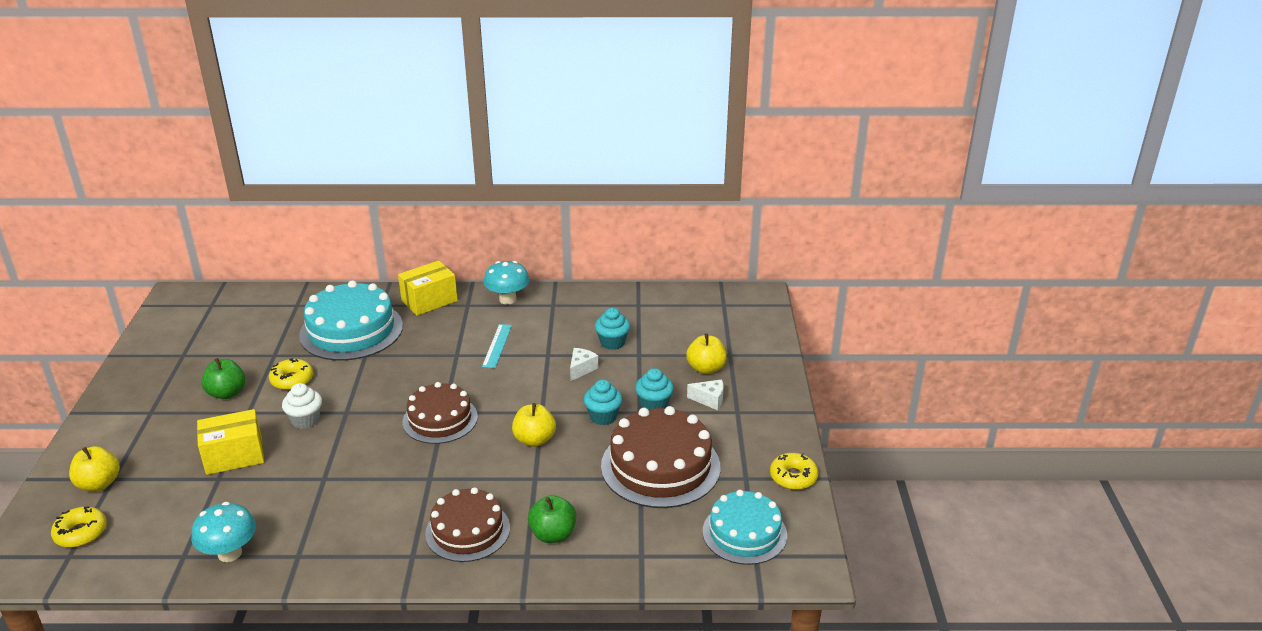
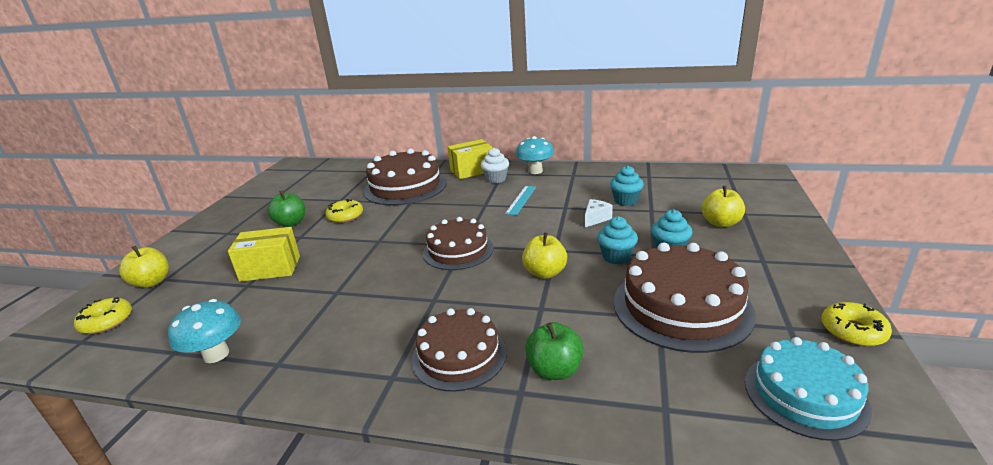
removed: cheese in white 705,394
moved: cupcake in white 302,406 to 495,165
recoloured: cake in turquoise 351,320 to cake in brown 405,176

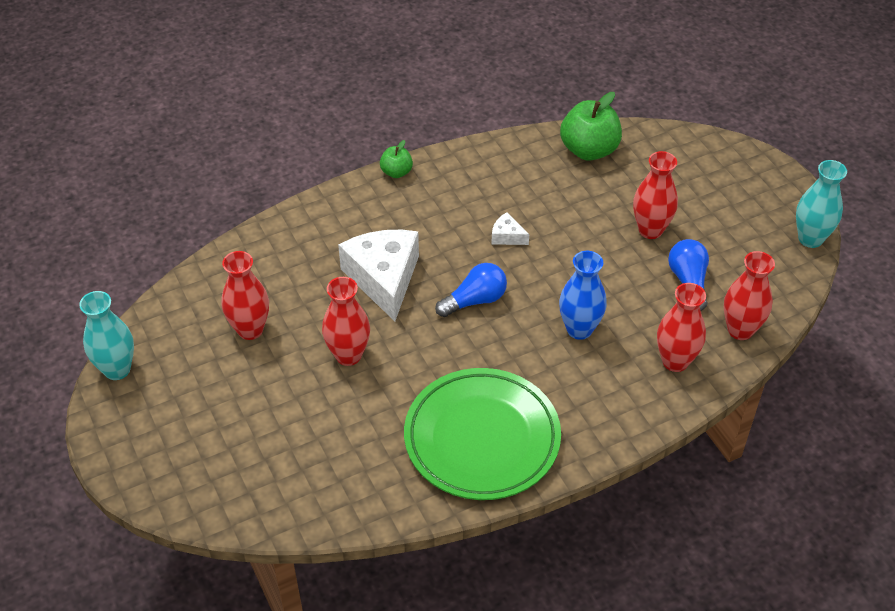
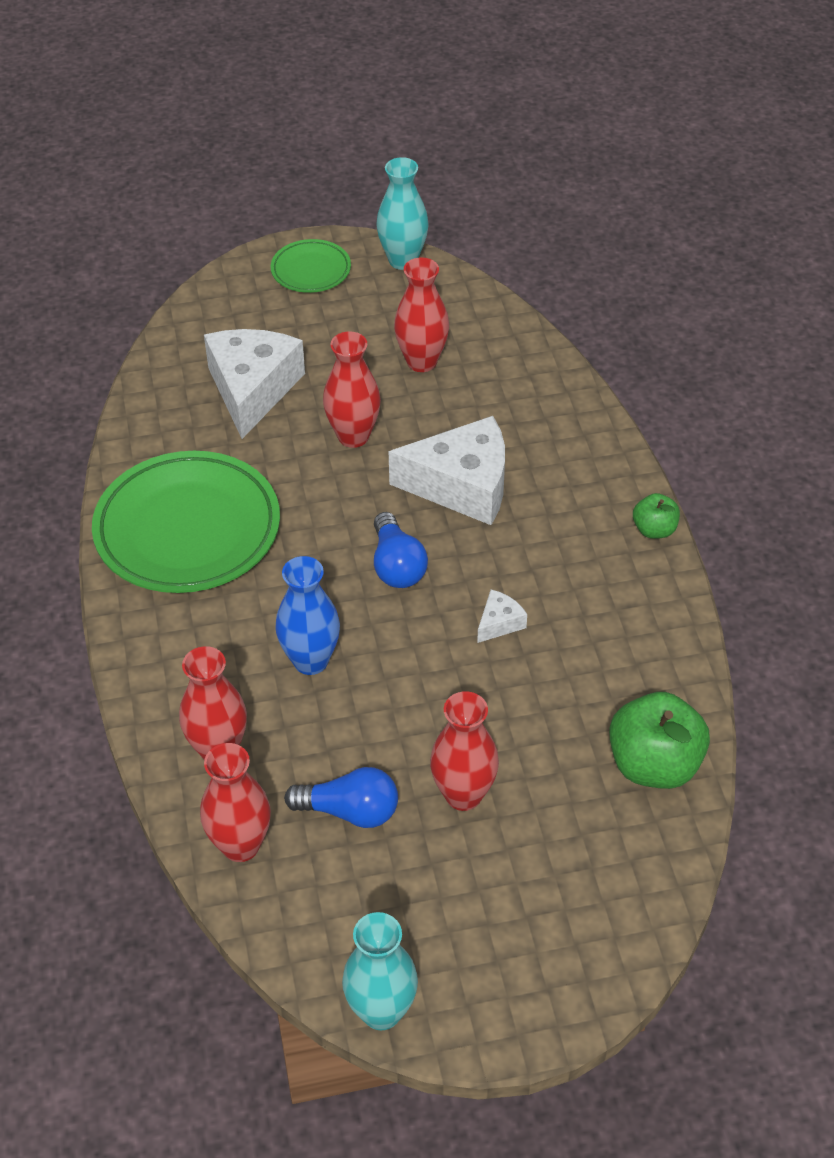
added: cheese in white 254,384; plate in green 311,266

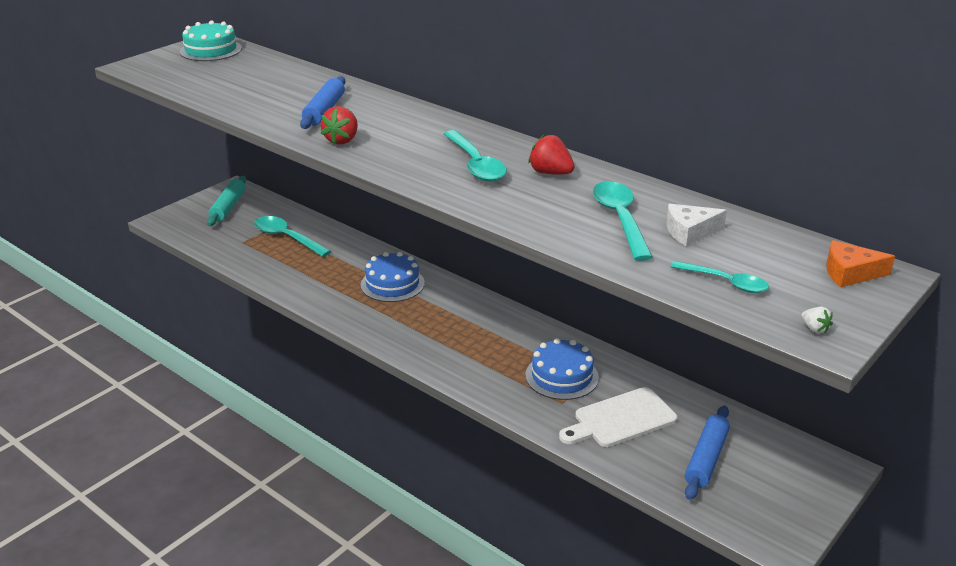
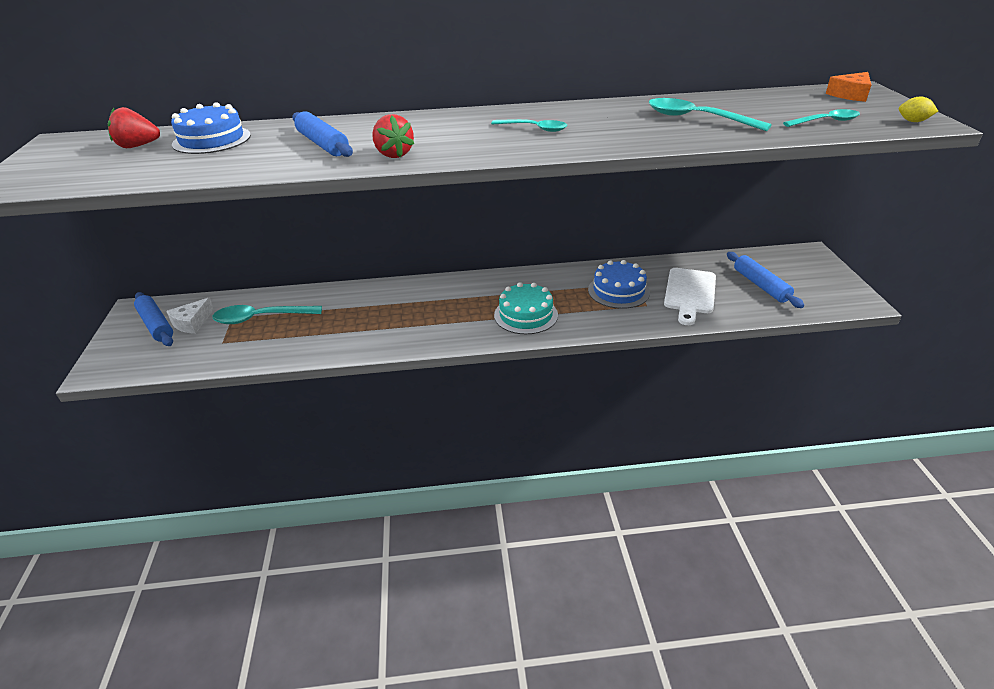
moved: strawberry in red 551,154 to 134,127; cheese in white 696,225 to 190,316; cake in blue 393,277 to 211,128; cake in turquoise 211,40 to 526,308
replaced: strawberry in white 817,320 to lemon in yellow 918,109
recoloured: rolling pin in turquoise 226,201 to rolling pin in blue 153,319
resized: spoon in turquoise 475,156 = 529,125 x0.63

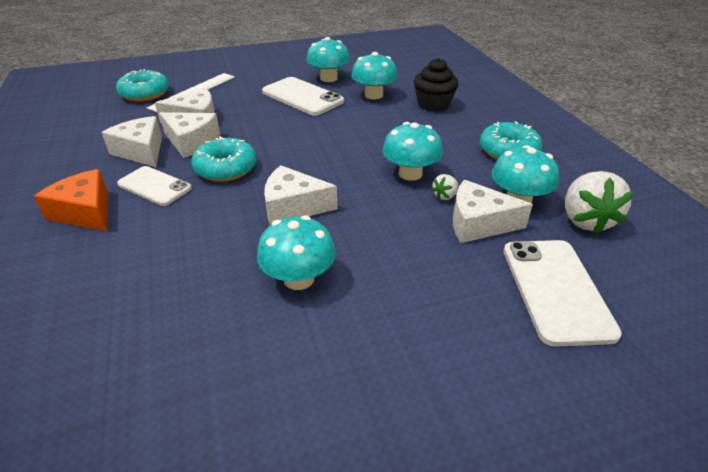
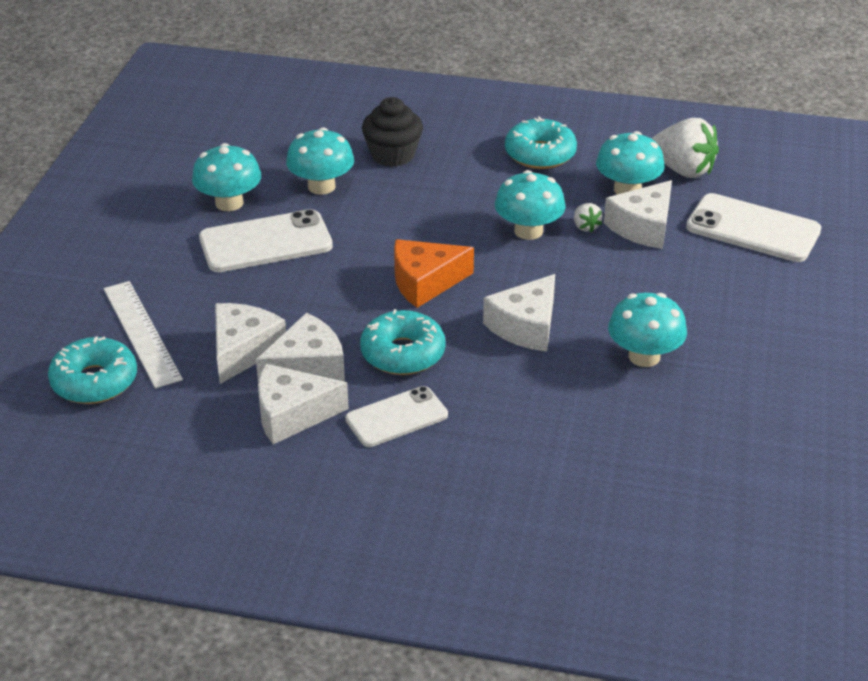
moved: cheese in orange 71,200 to 434,273

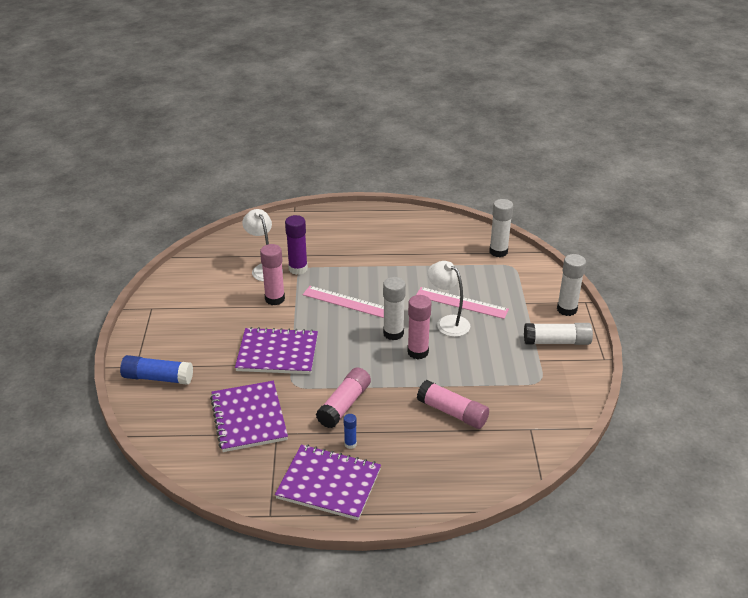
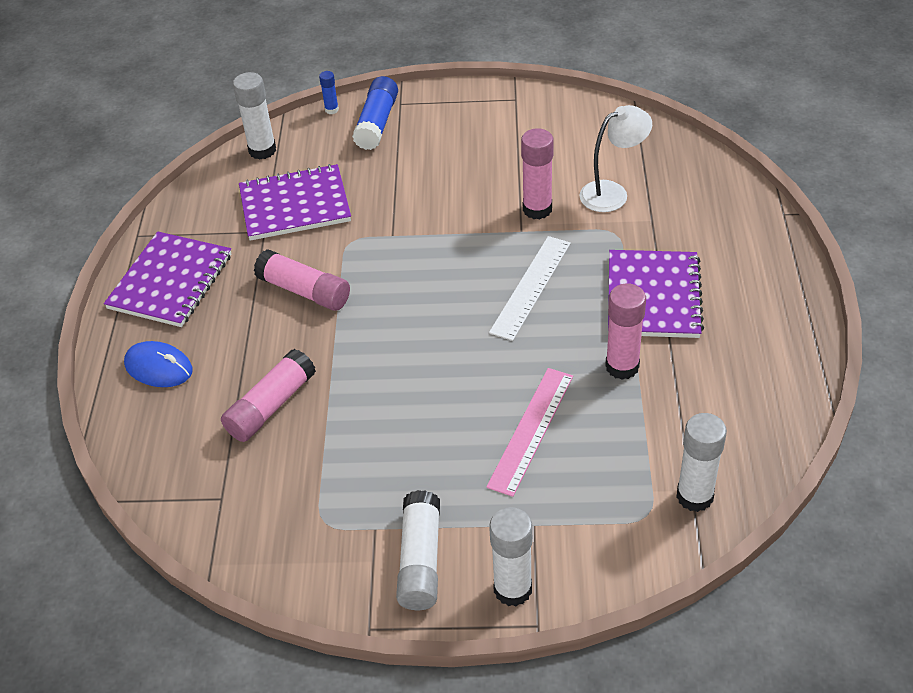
removed: glue stick in purple 296,245; lamp in white 449,299
added: mouse in blue 158,364
moved: glue stick in white 394,308 to 254,115; glue stick in blue 350,431 to 329,92; glue stick in pink 419,327 to 625,331; notebook in purple 276,350 to 656,294
recoloured: ruler in pink 343,302 to ruler in white 530,288

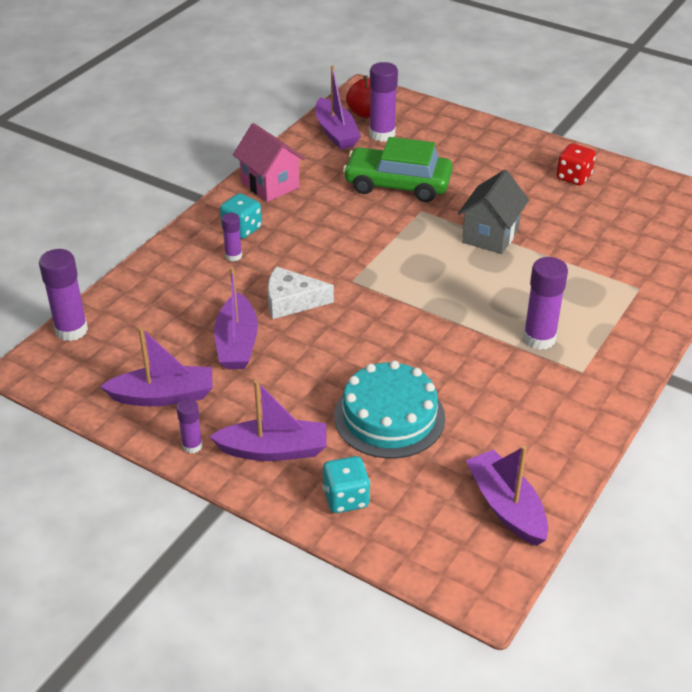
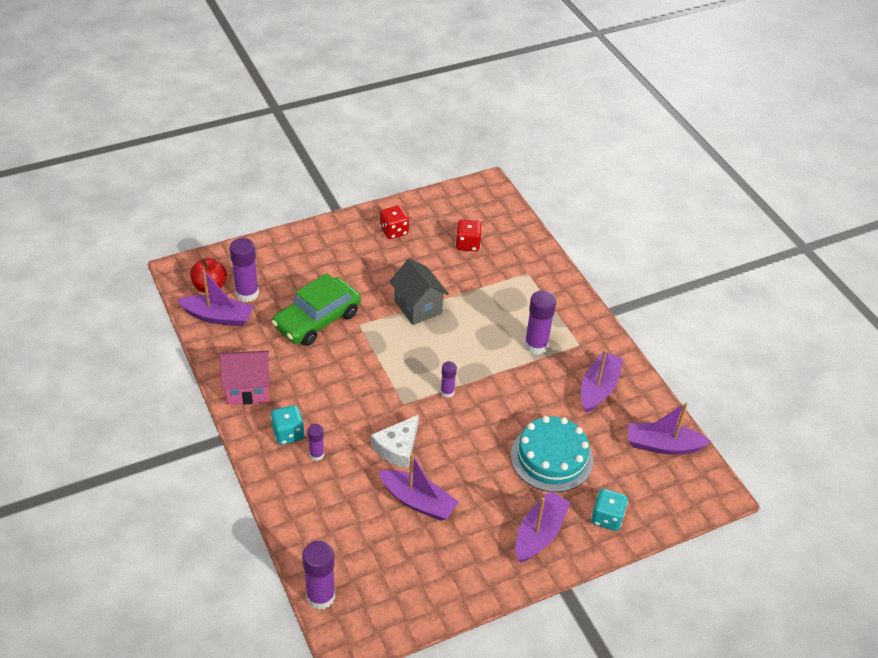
added: dice in red 468,236
moved: glue stick in purple 189,426 to 448,379; boat in purple 156,366 to 602,381

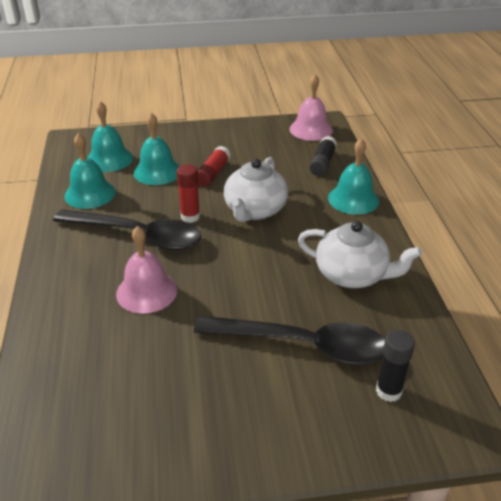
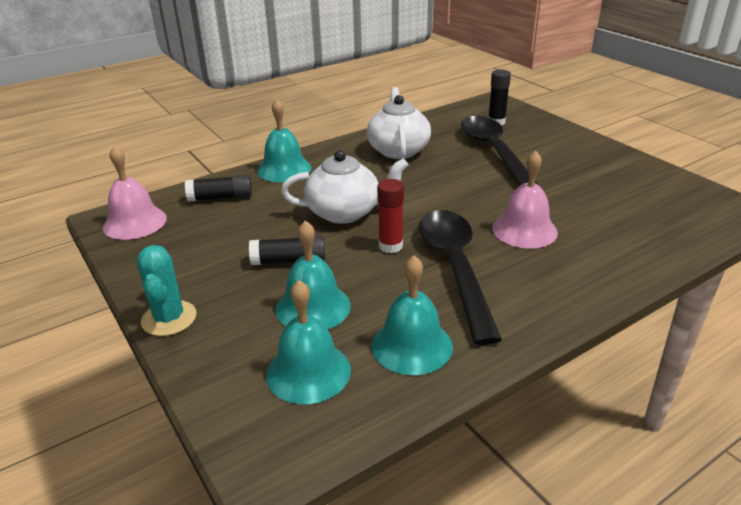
added: cactus in turquoise 166,290
recoloured: glue stick in red 214,166 to glue stick in black 287,250

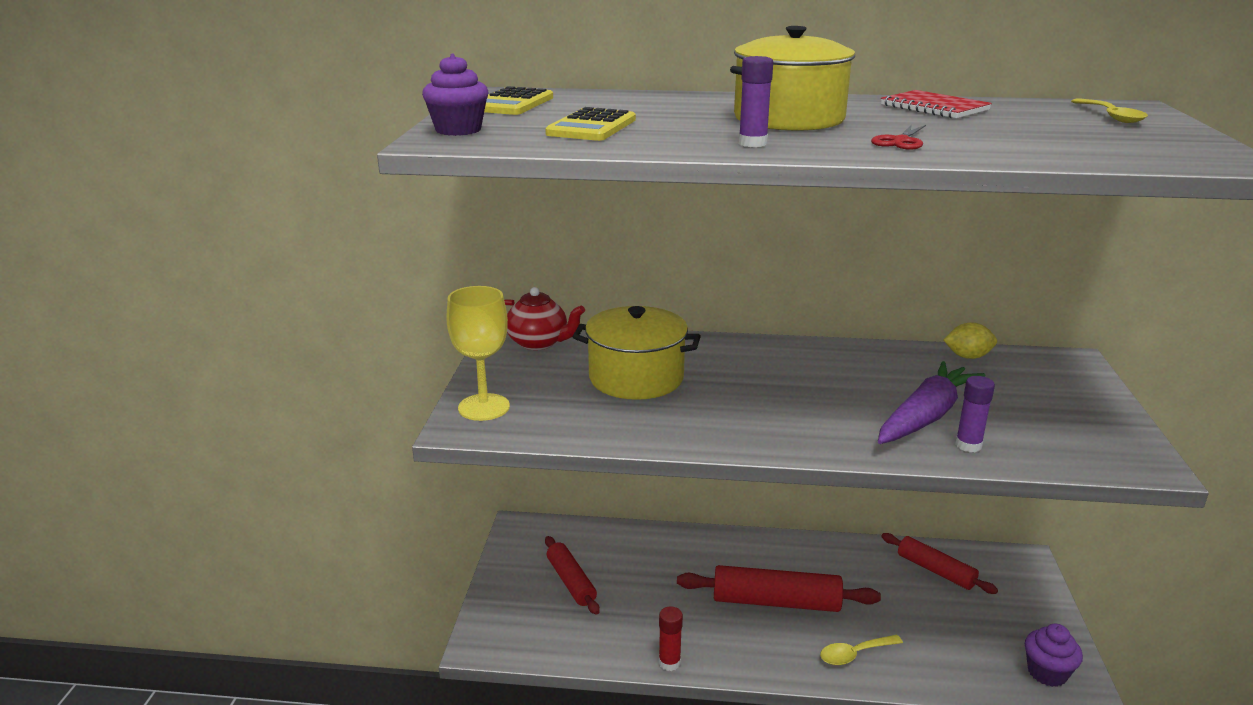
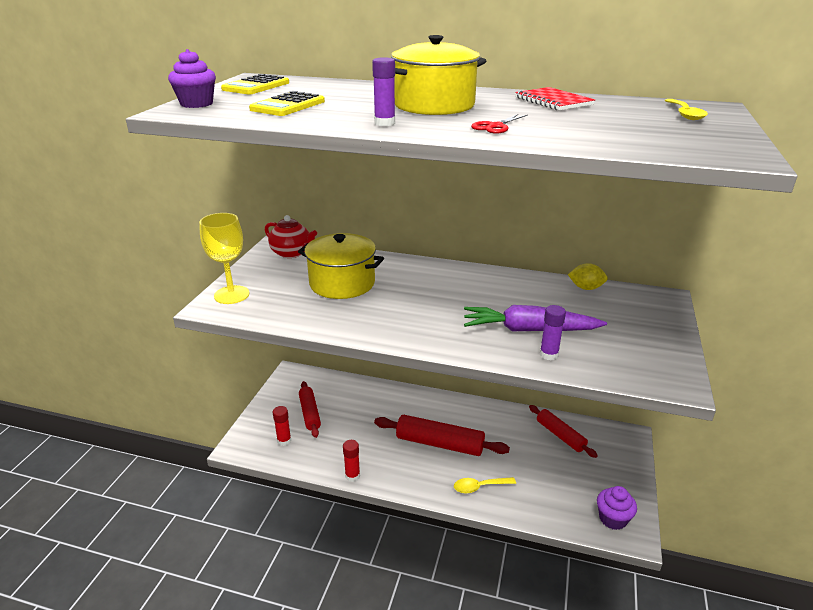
added: glue stick in red 282,426
turned: carrot in purple 931,402 = 535,318 135 degrees counterclockwise

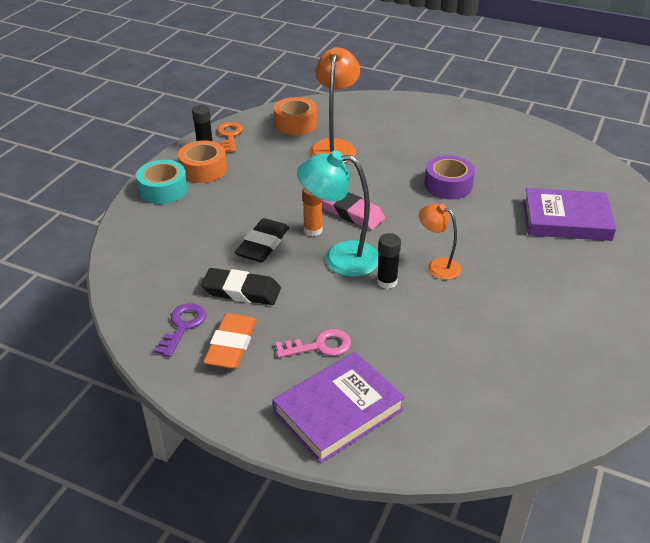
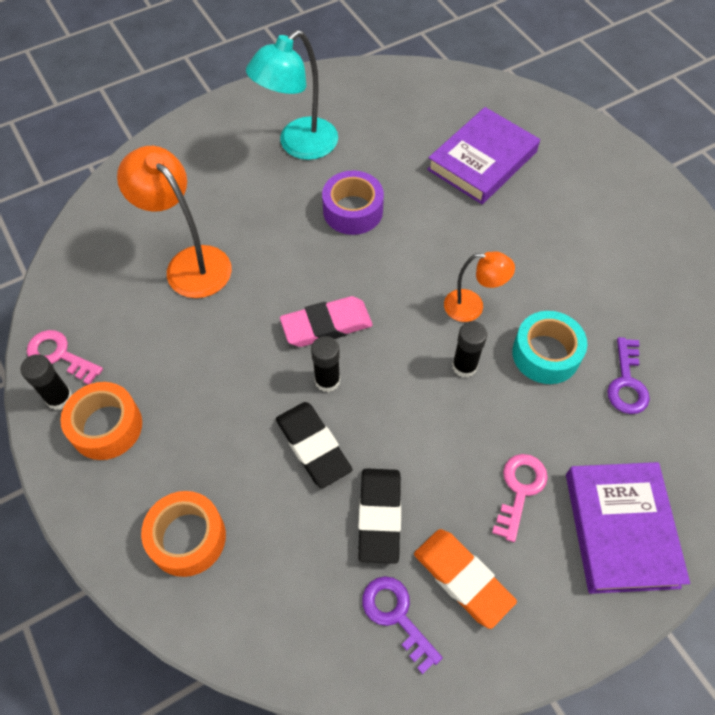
added: key in purple 628,375
moved: tape in orange 295,116 to 183,534; lamp in turquoise 338,213 to 292,95; tape in turquoise 162,182 to 549,347
recoloured: key in orange 230,137 to key in pink 65,357; glue stick in orange 312,211 to glue stick in black 325,364
turned: eraser in black 241,286 = 379,516 45 degrees counterclockwise; lamp in orange 440,242 = 479,286 150 degrees counterclockwise

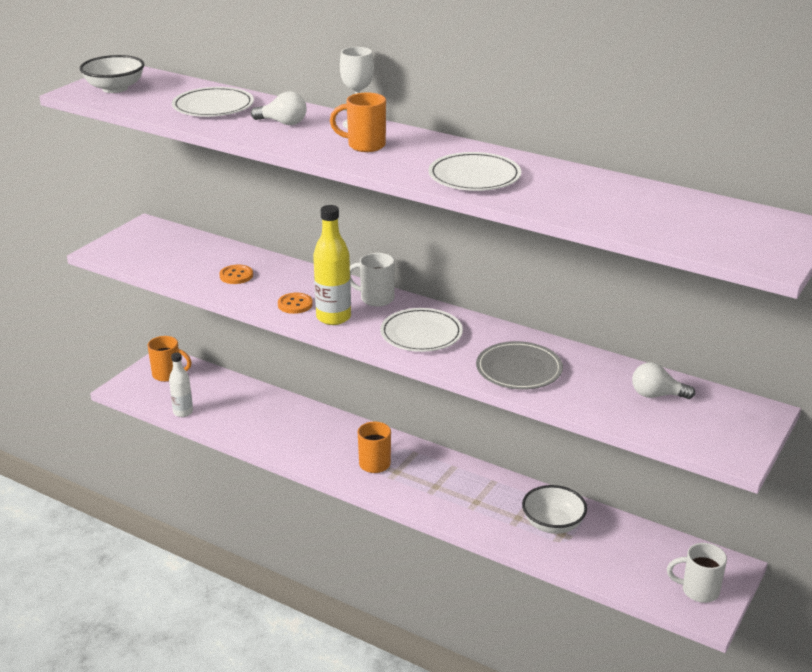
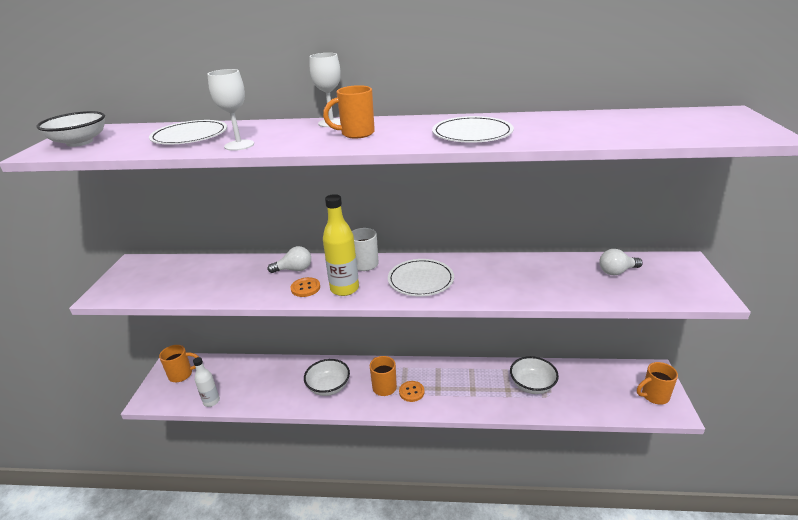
removed: plate in grey 519,365
added: goblet in white 230,110; bowl in white 327,377
moved: light bulb in white 279,108 to 289,259; button in orange 236,274 to 412,391
recoloured: mug in white 697,573 to mug in orange 657,383

